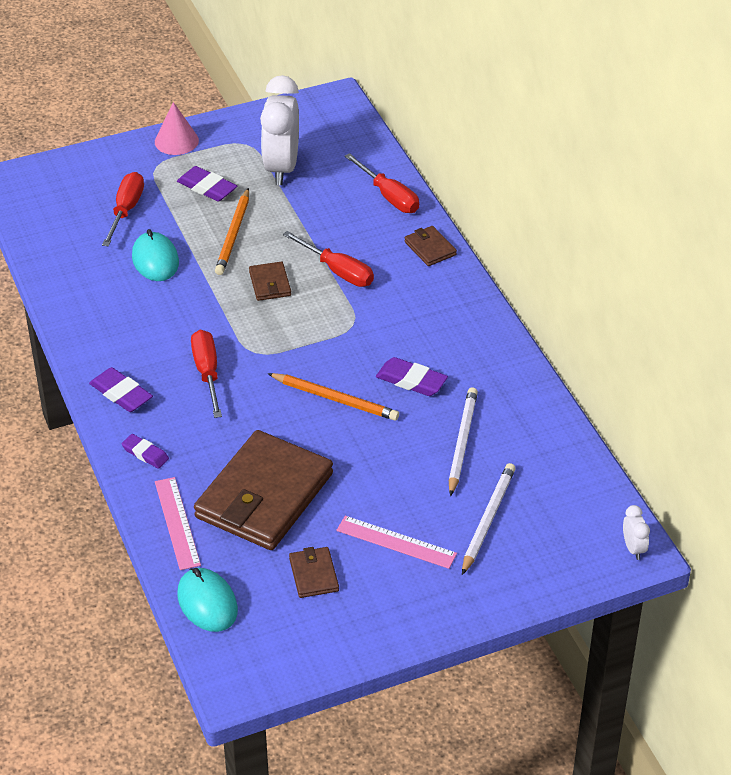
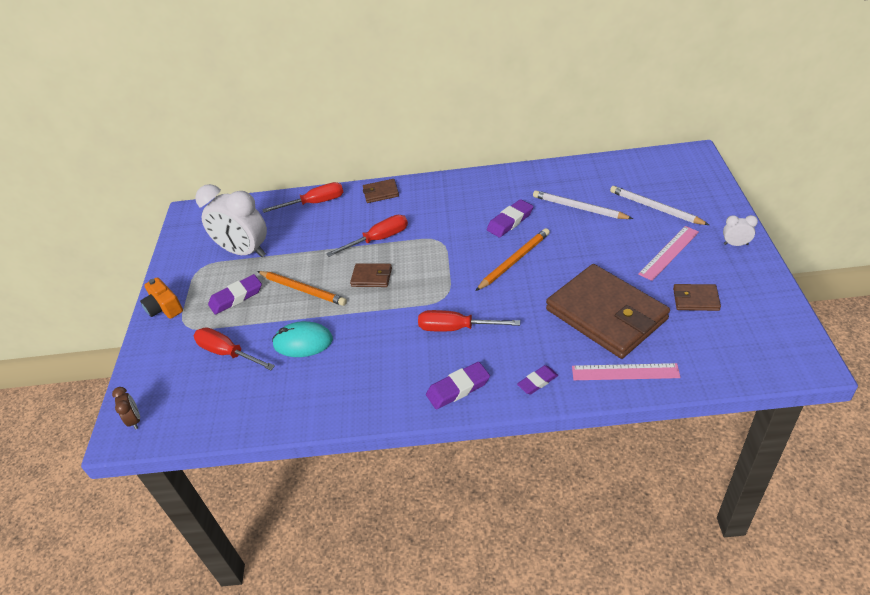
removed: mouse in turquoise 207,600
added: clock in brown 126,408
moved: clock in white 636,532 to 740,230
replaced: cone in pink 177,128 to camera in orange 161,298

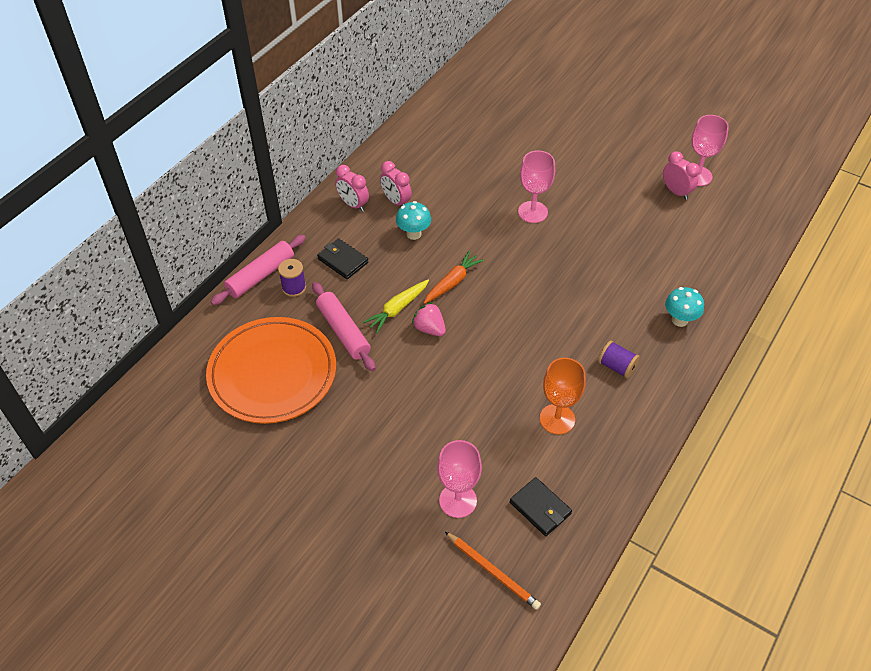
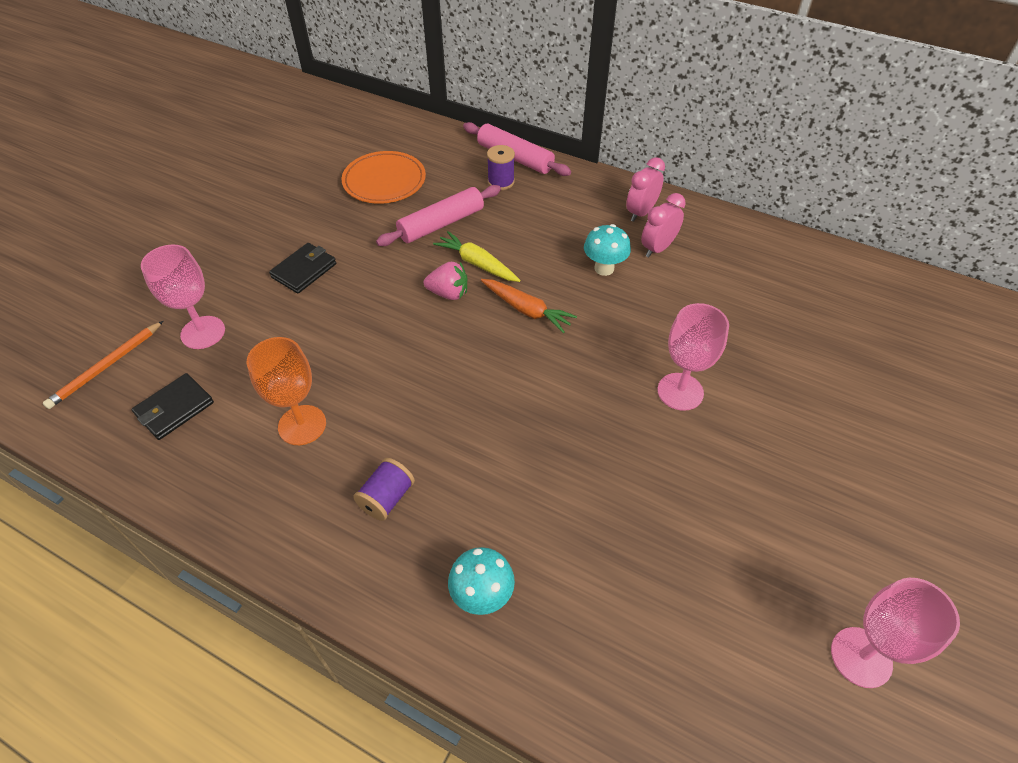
removed: clock in pink 681,175
moved: wallet in black 342,258 to 302,268
turned: strawberry in pink 429,319 = 445,281 60 degrees clockwise
resized: plate in orange 271,370 = 384,177 x0.63

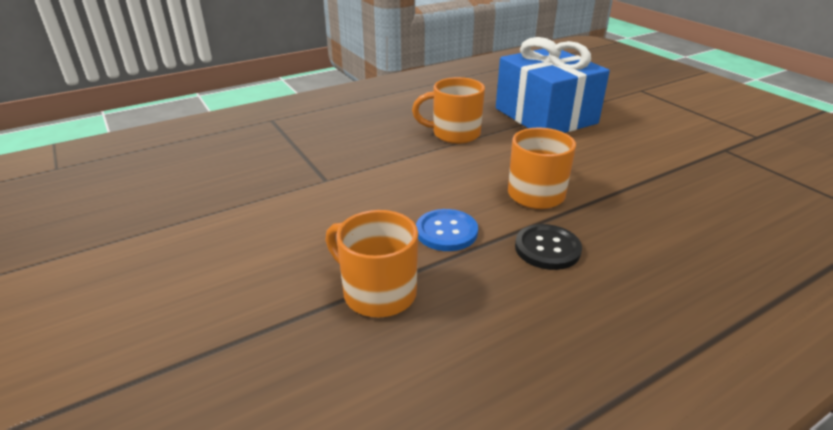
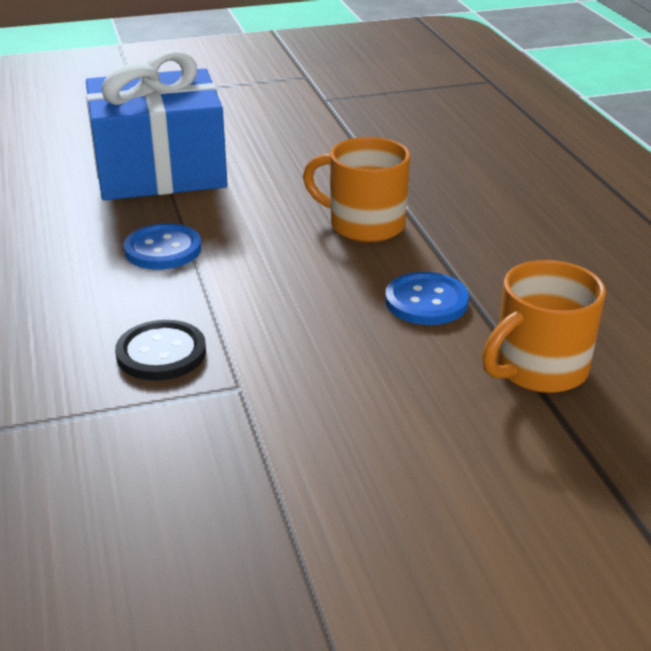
moved: button in black 548,247 to 160,350
replaced: mug in orange 448,110 to button in blue 163,246

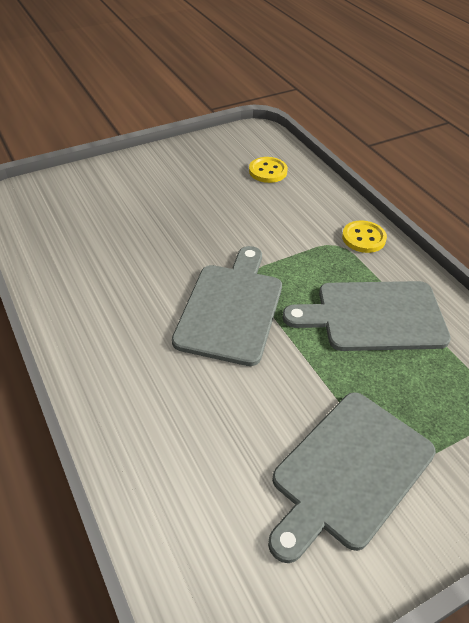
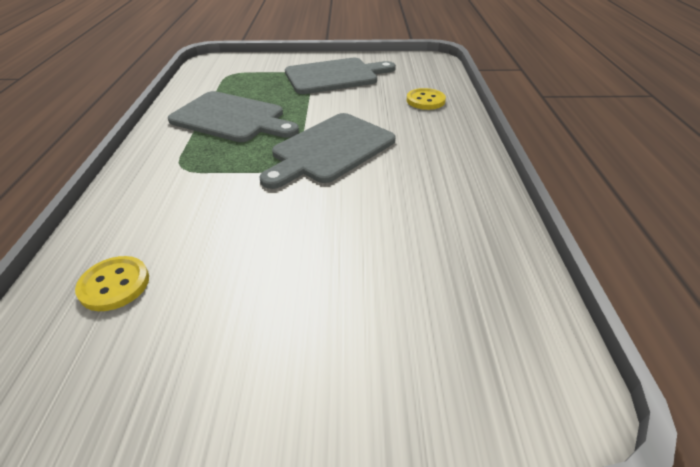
moved: button in yellow 364,236 to 426,99

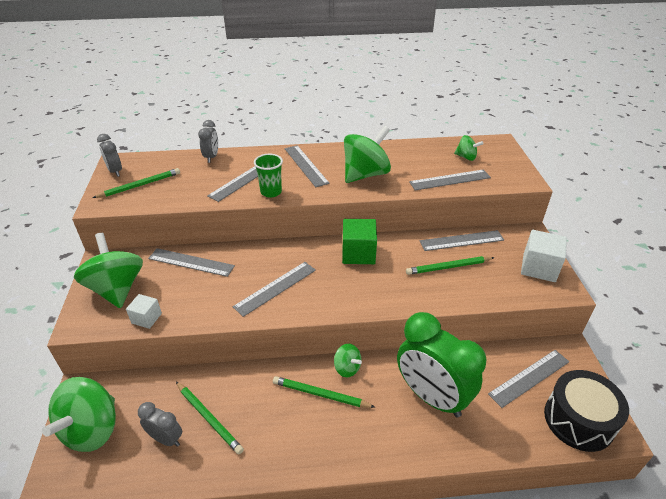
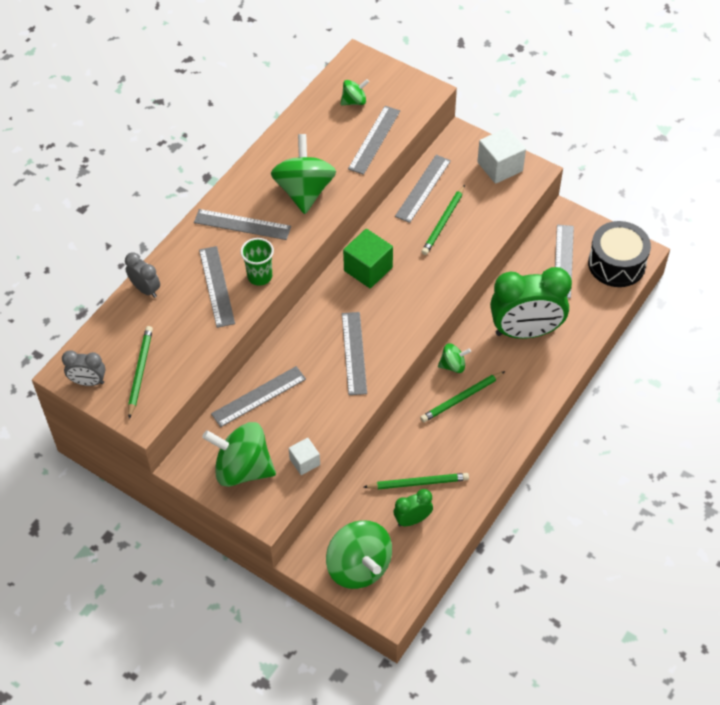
recoloured: clock in grey 160,424 to clock in green 413,507

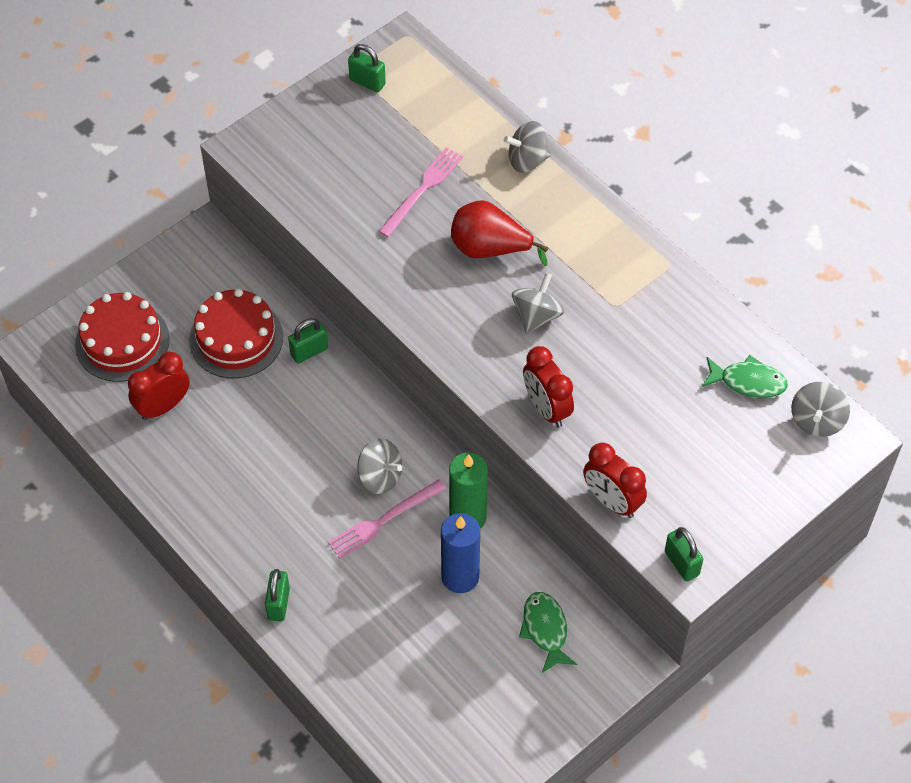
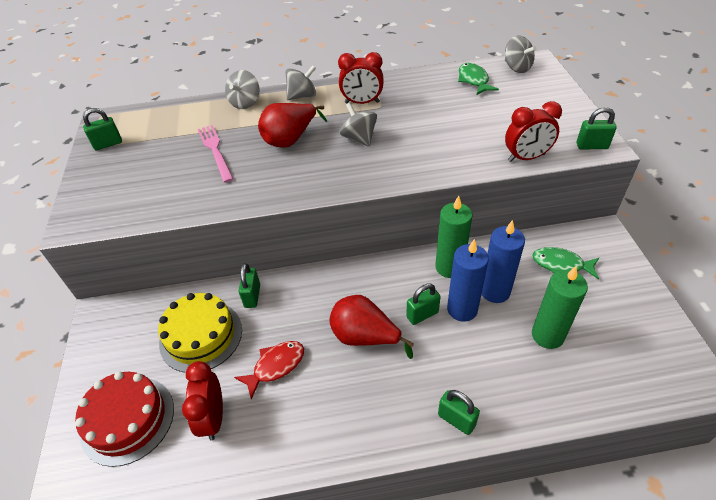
added: fish in red 269,370; pear in red 371,327; candle in blue 468,280; candle in green 560,307
moved: spinning top in grey 379,466 to 301,82; clock in red 548,386 to 360,78
replaced: fork in pink 387,519 to padlock in green 423,304
recoloured: cake in red 236,333 to cake in yellow 200,333
turned: fish in green 744,376 = 478,79 60 degrees counterclockwise

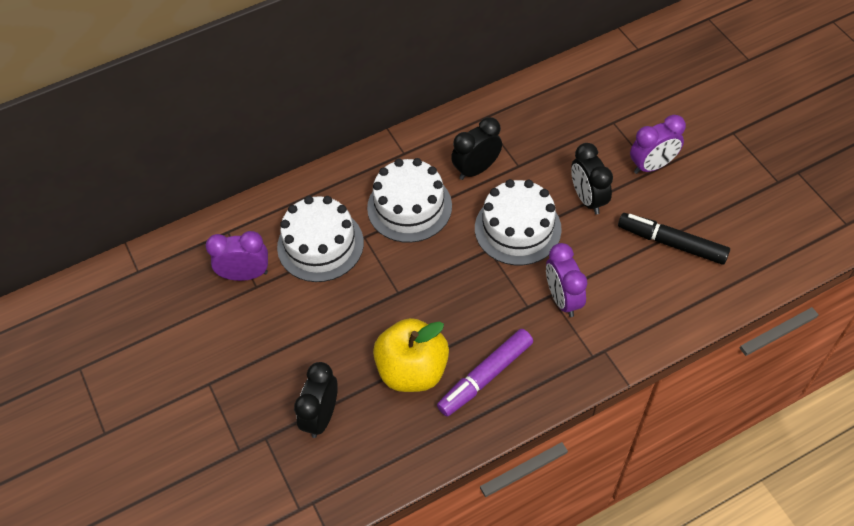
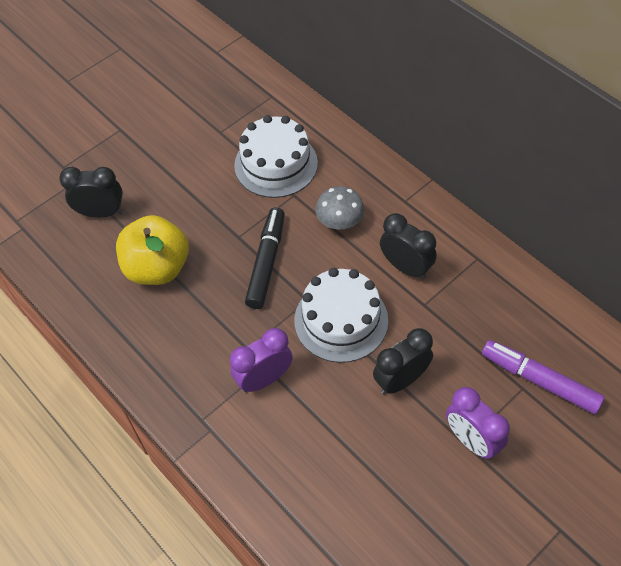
removed: clock in purple 236,256
moved: marker in black 674,239 to 265,258; marker in purple 485,373 to 543,377
replaced: cake in white 409,200 to mushroom in grey 340,208

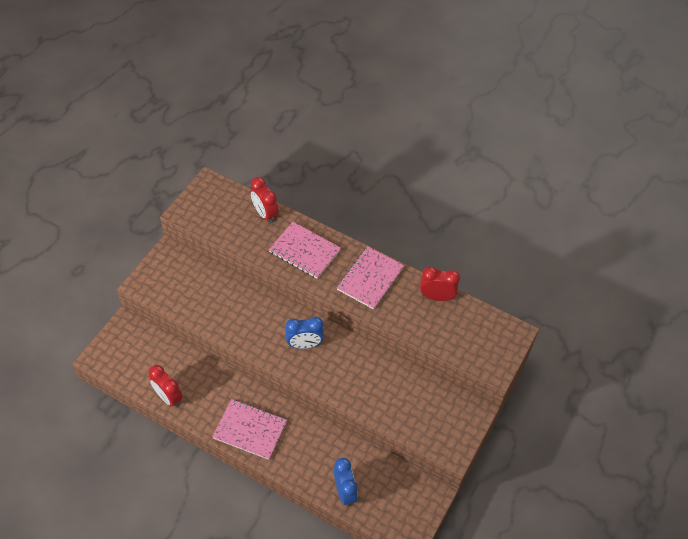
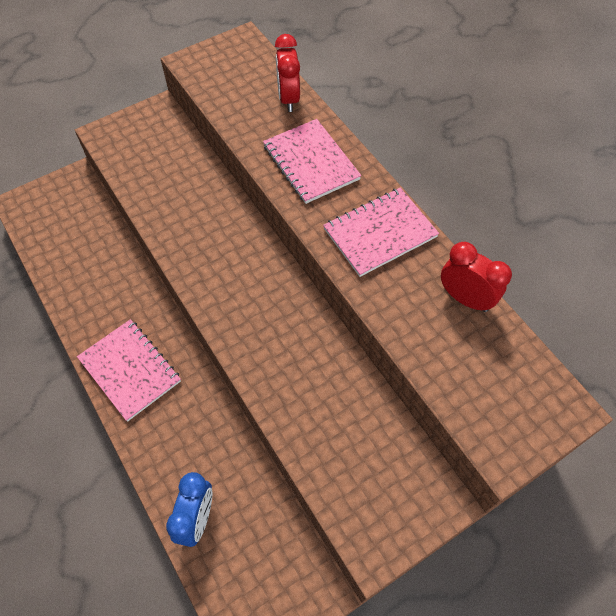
removed: clock in red 166,386; clock in blue 304,333

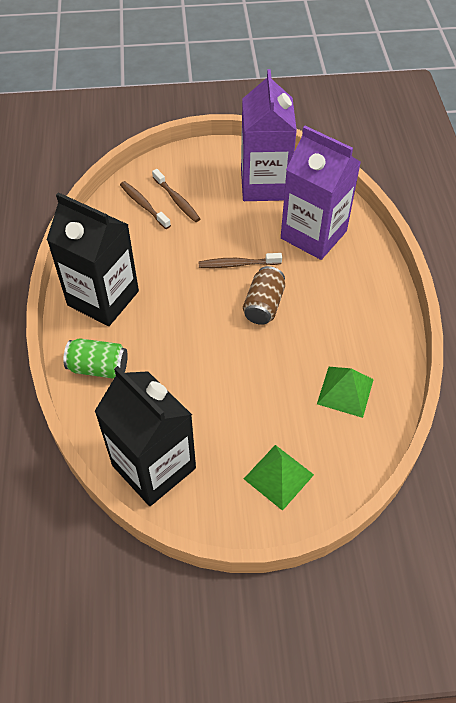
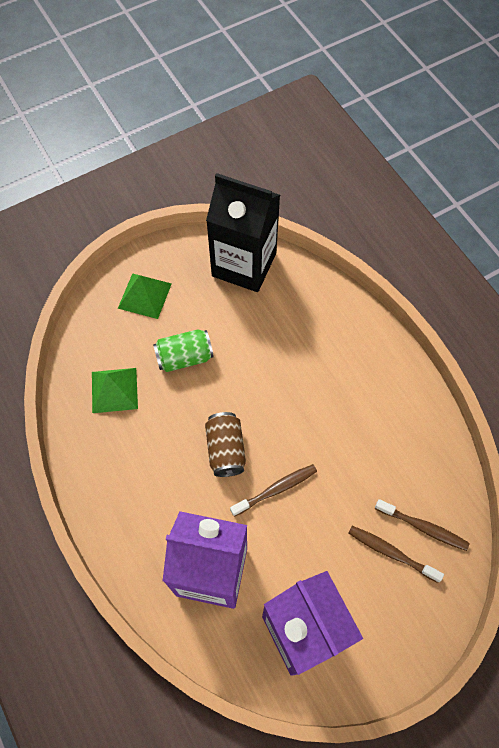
removed: carton in black 93,259
moved: can in green 95,358 to 183,350

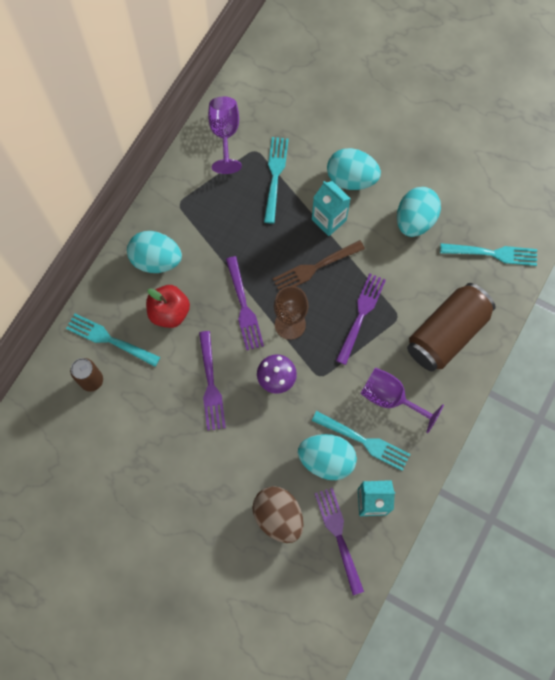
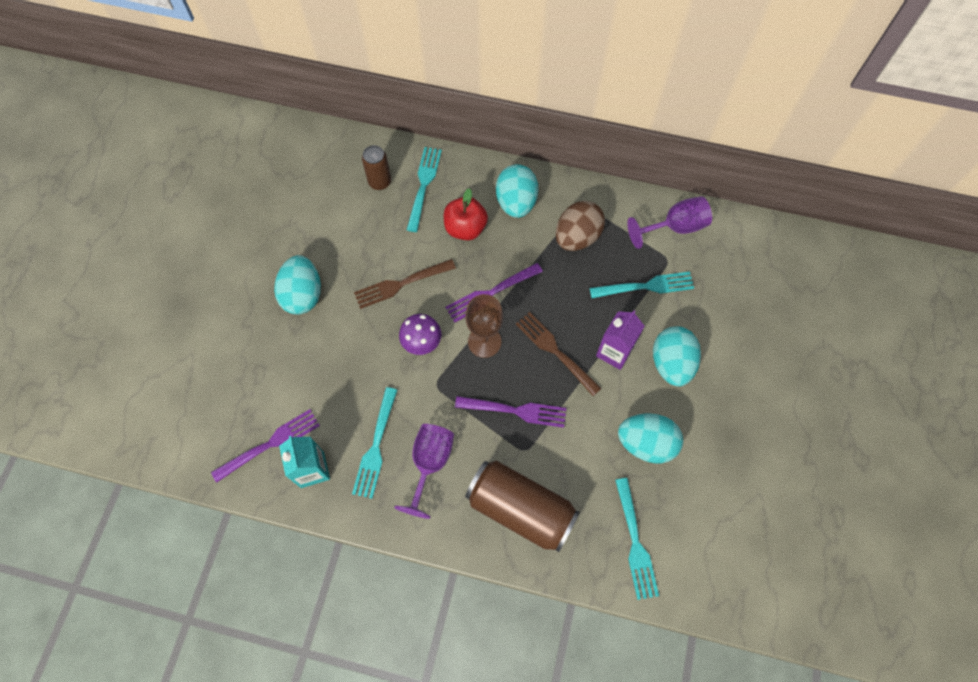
moved: egg in turquoise 327,457 to 297,285; egg in brown 278,514 to 580,226
recoloured: fork in purple 212,381 to fork in brown 405,284; carton in turquoise 331,208 to carton in purple 620,340

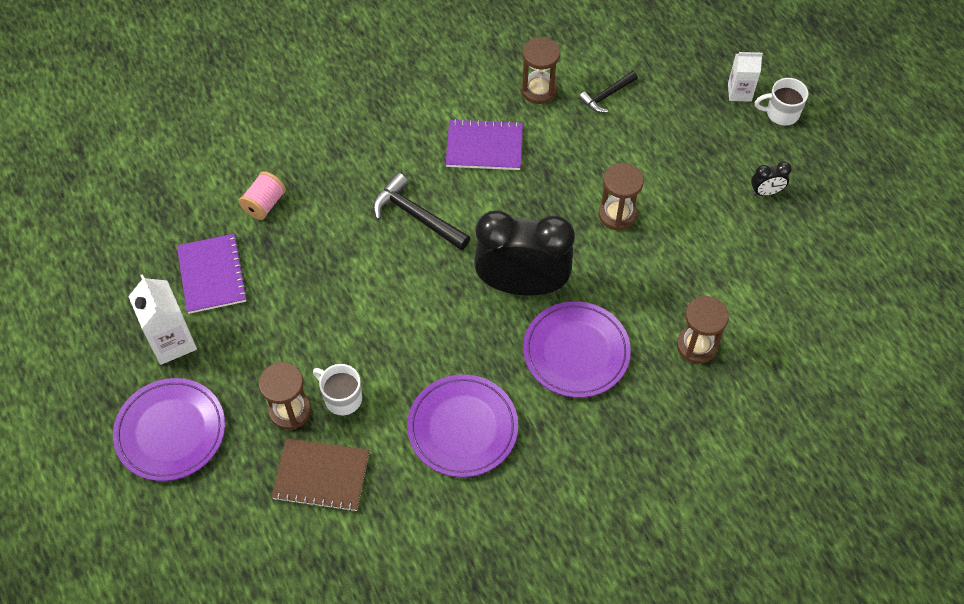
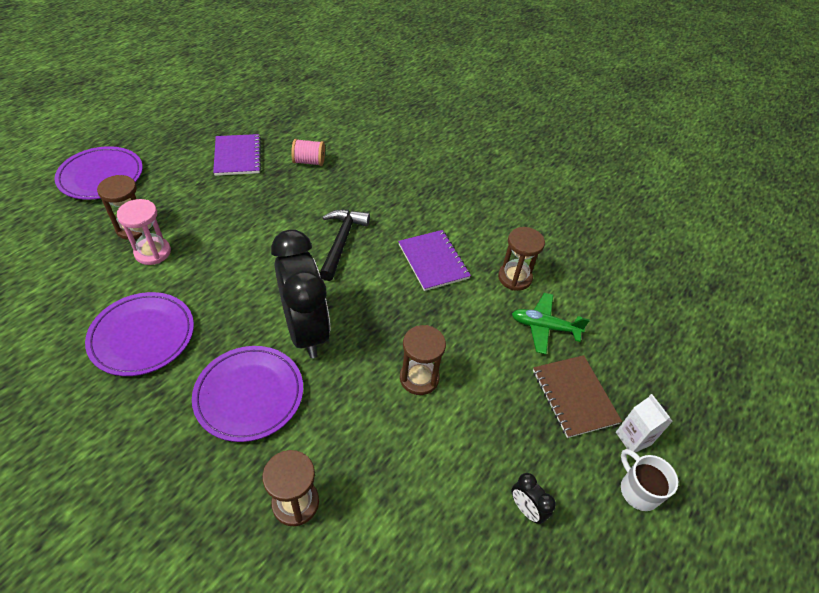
removed: carton in white 162,319
moved: notebook in brown 320,475 to 577,396
replaced: mug in white 337,389 to hourglass in pink 144,232; hammer in black 608,92 to plane in green 551,323
turned: notebook in purple 212,274 = 237,155 60 degrees counterclockwise

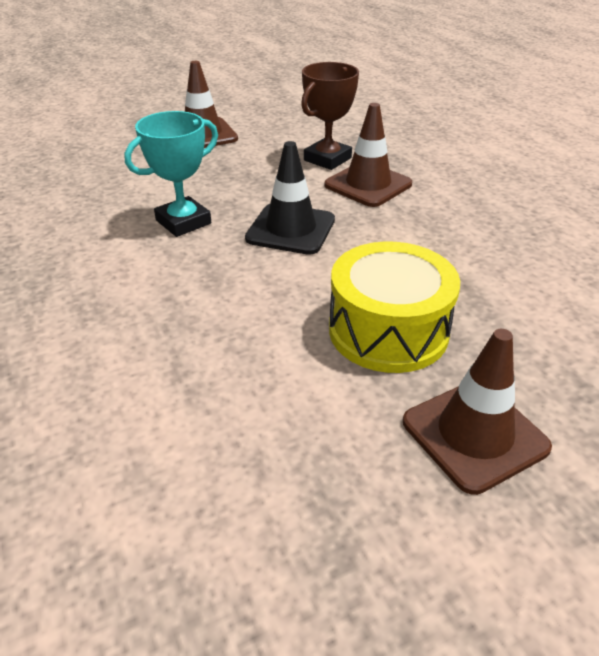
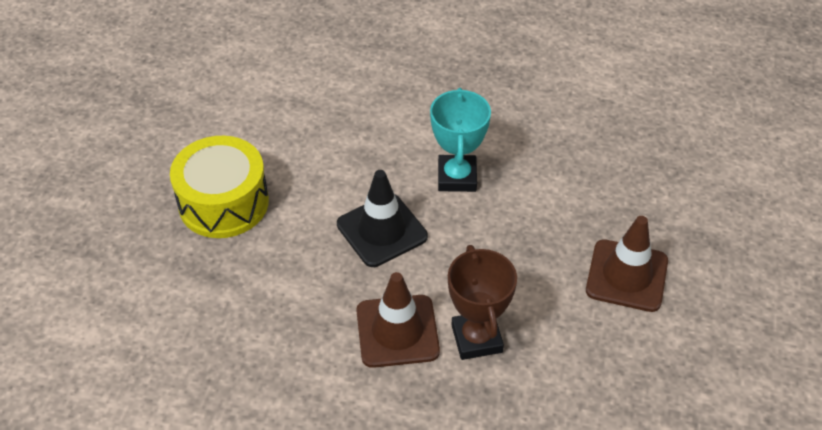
removed: traffic cone in brown 477,412

